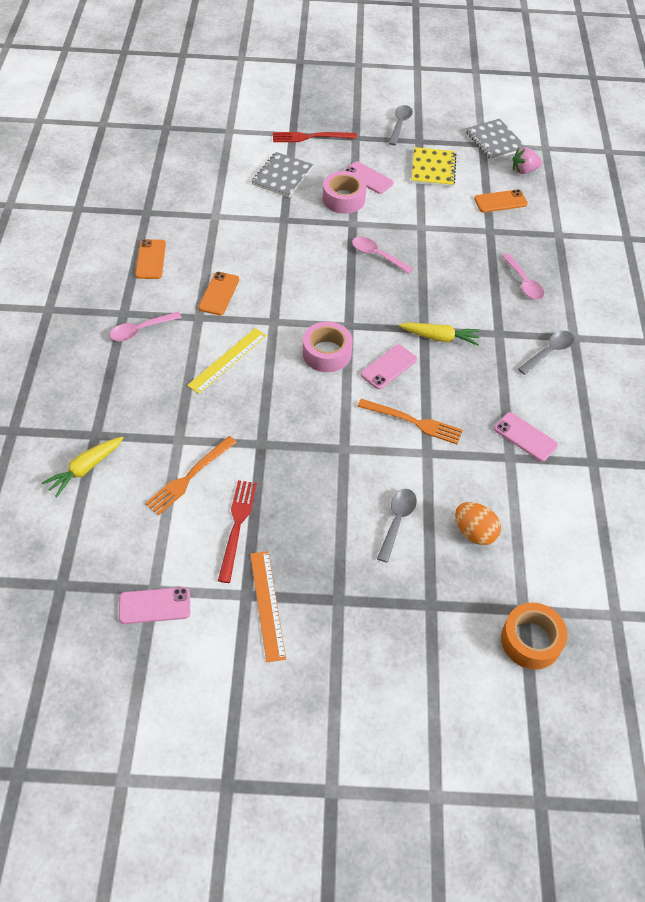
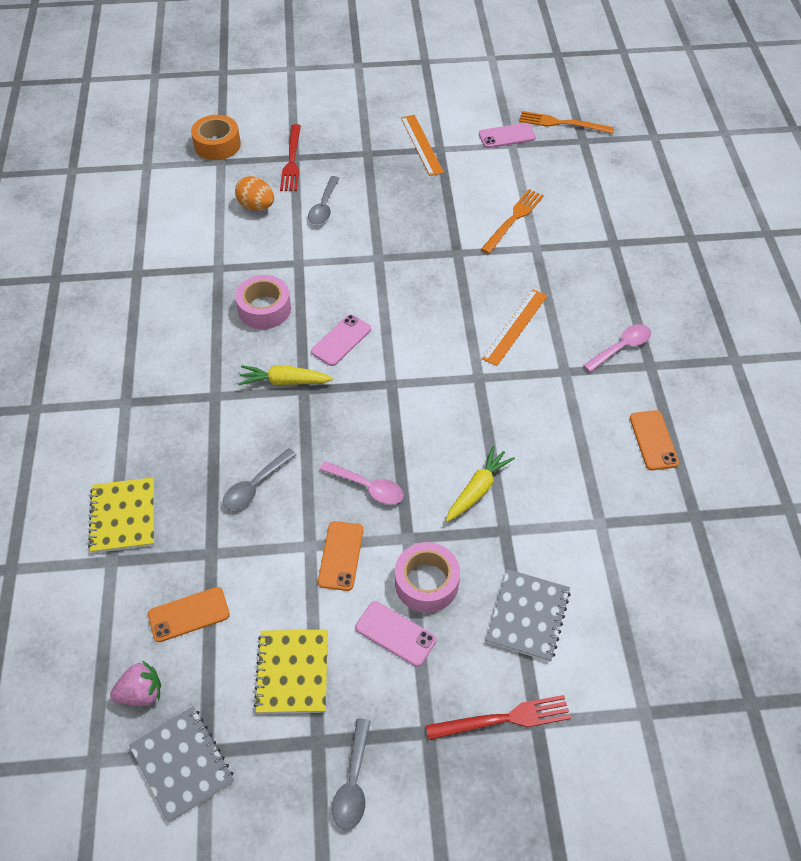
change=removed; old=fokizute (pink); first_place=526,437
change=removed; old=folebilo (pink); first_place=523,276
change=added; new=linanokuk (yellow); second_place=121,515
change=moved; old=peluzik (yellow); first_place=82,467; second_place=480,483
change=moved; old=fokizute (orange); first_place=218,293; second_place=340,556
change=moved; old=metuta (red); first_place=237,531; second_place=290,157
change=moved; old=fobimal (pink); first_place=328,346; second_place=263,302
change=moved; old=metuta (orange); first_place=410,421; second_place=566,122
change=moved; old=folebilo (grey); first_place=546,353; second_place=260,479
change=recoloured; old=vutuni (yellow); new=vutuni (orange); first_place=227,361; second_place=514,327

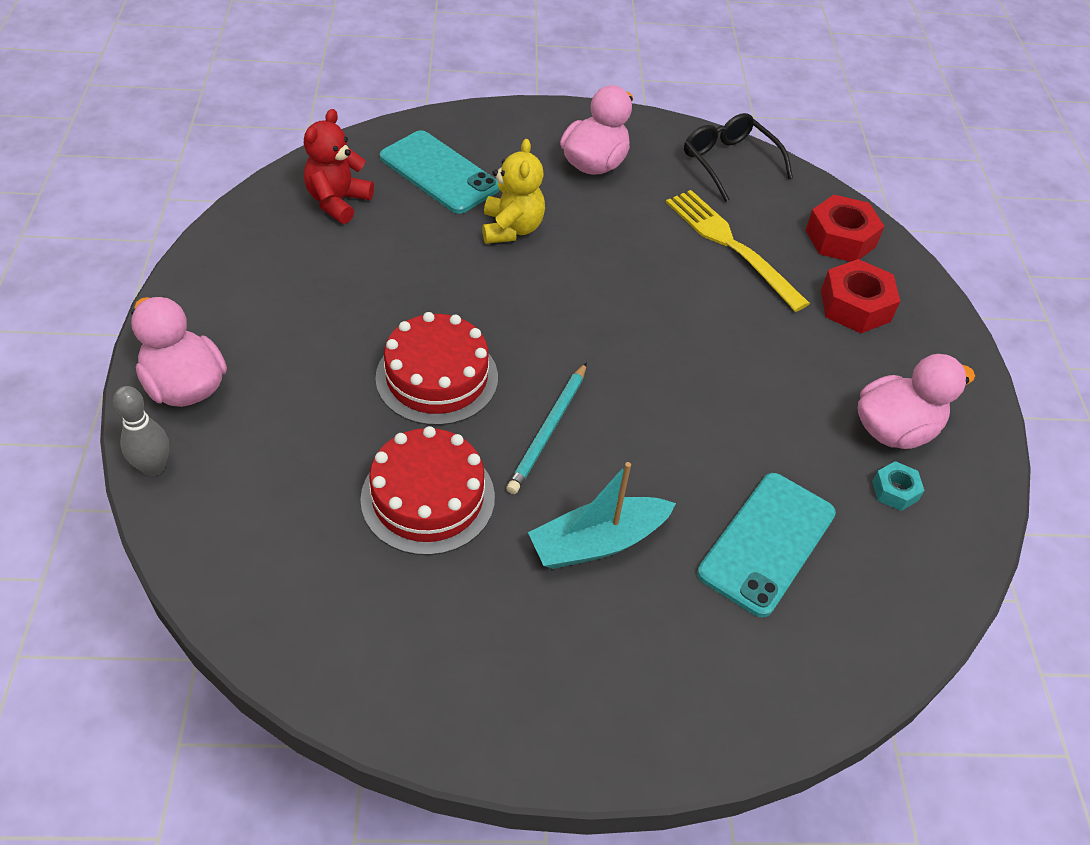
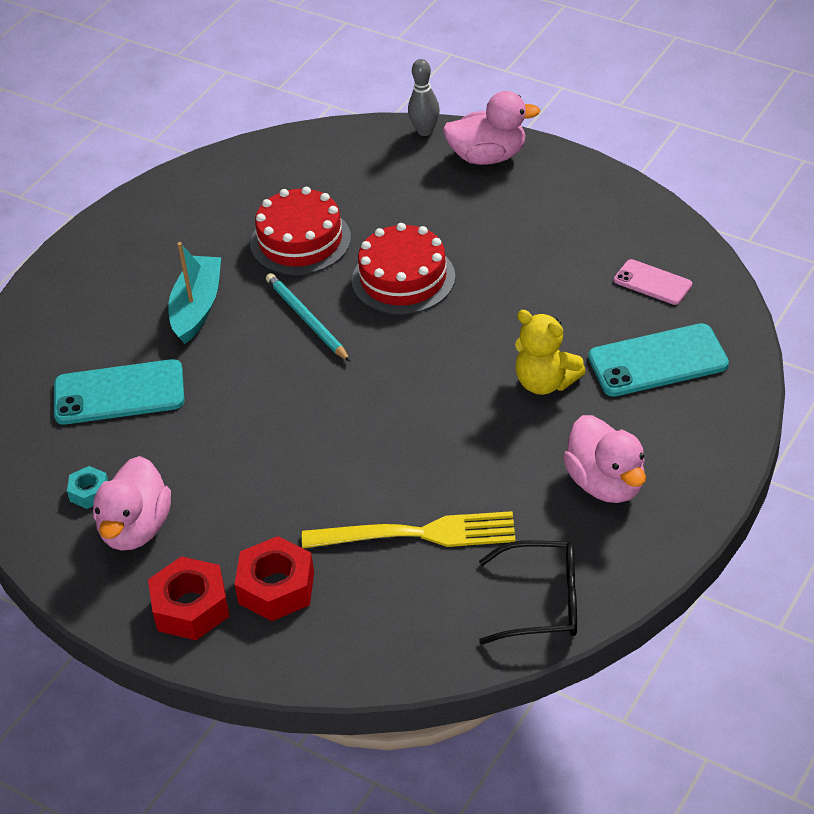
change=moved; old=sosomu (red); first_place=845,228; second_place=189,598
change=replaced; old=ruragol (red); new=fokizute (pink); first_place=339,166; second_place=653,282
change=turned; old=fokizute (turquoise); first_place=766,545; second_place=119,392; degrees=-75

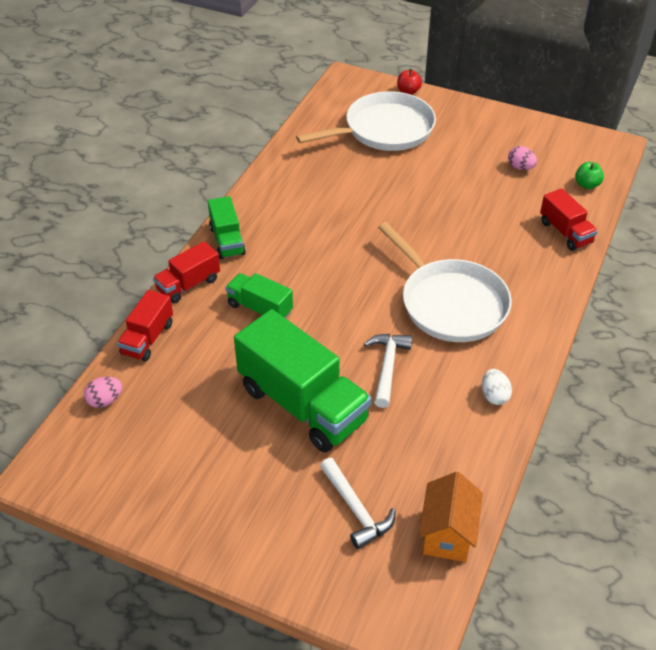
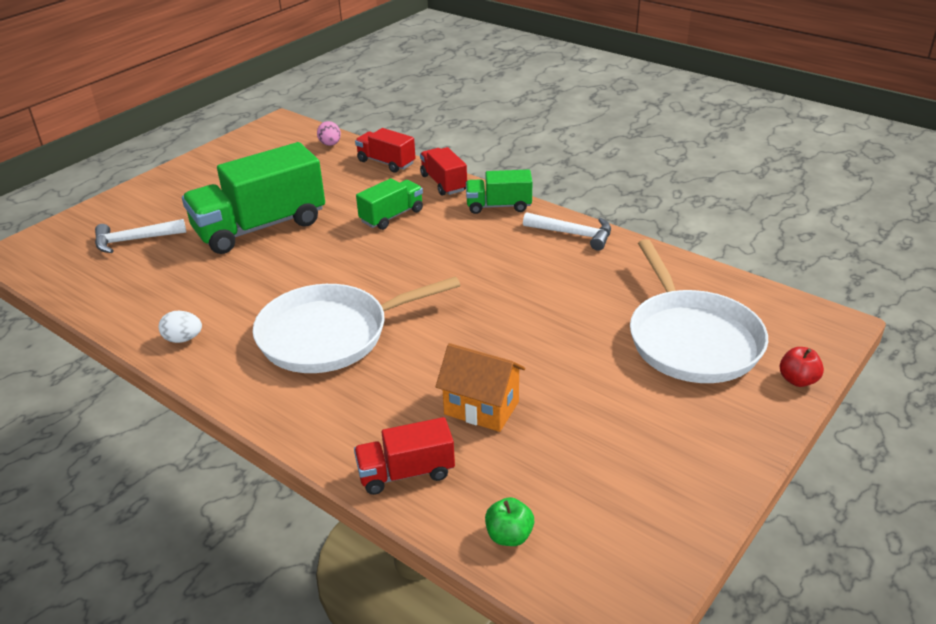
change=removed; old=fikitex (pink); first_place=522,158
change=moved; old=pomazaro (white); first_place=388,371; second_place=567,231
change=moved; old=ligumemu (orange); first_place=451,517; second_place=480,387

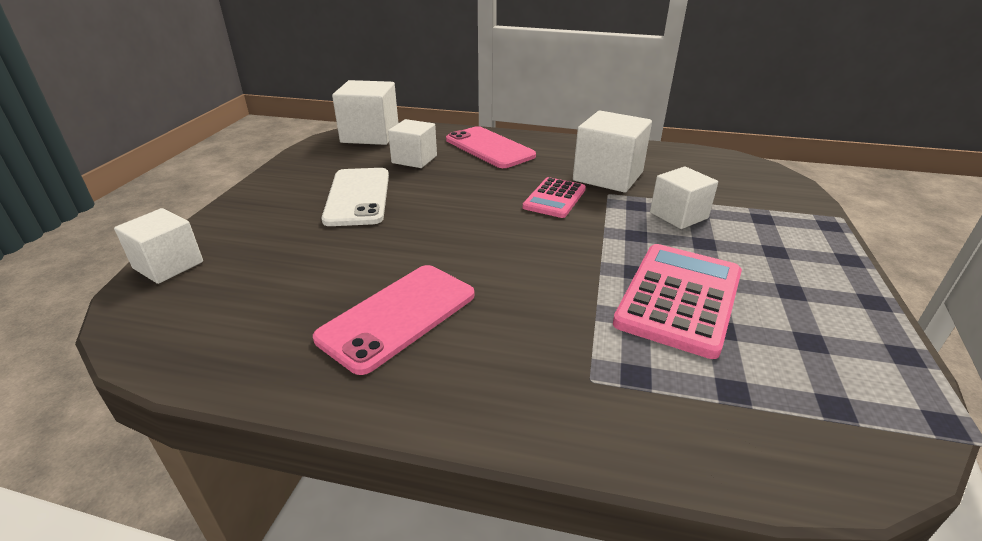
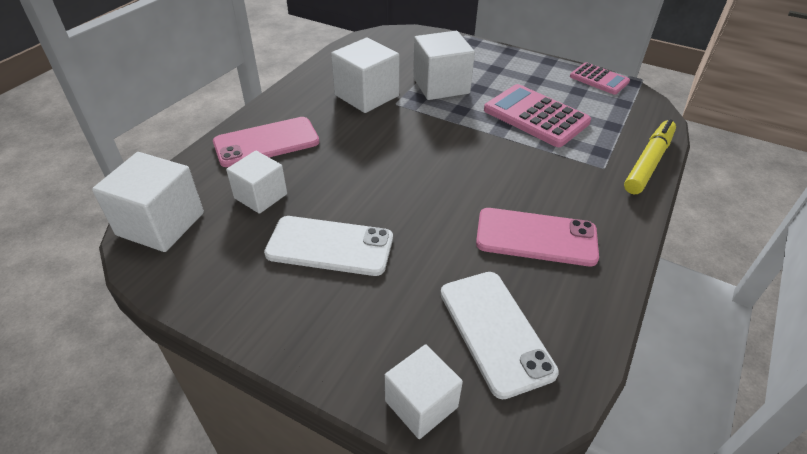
change=added; new=fokizute (white); second_place=499,335
change=added; new=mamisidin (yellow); second_place=650,156
change=moved; old=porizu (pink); first_place=554,197; second_place=600,78
change=turned; old=fokizute (pink); first_place=393,320; second_place=537,237; degrees=-45
change=resized; old=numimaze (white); first_place=684,198; second_place=444,65; factor=1.53

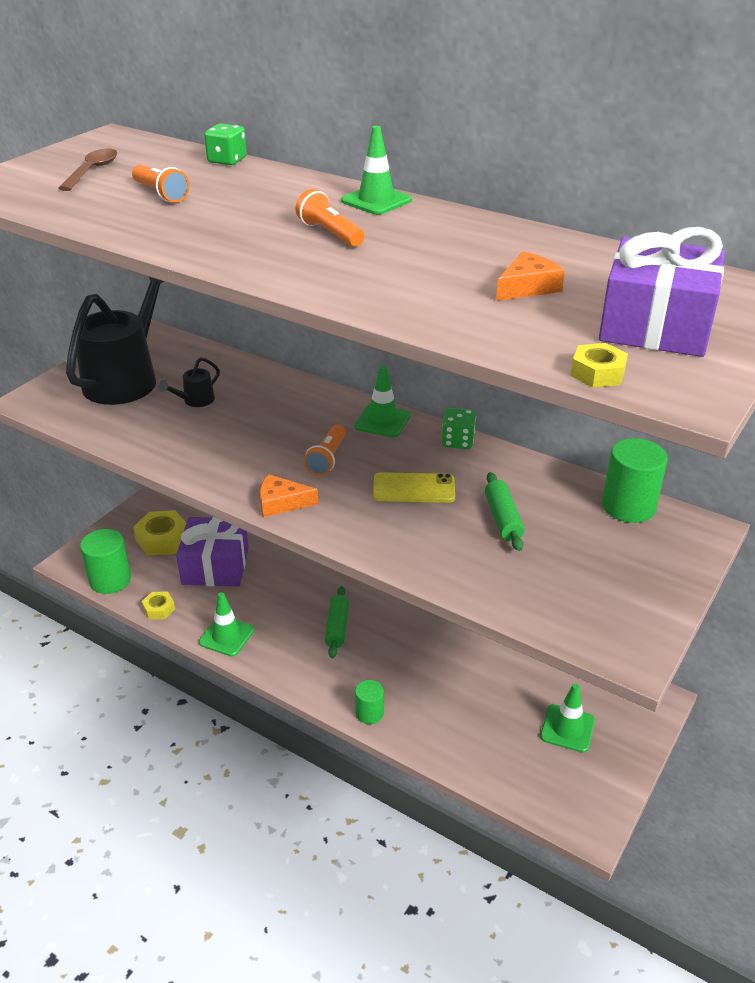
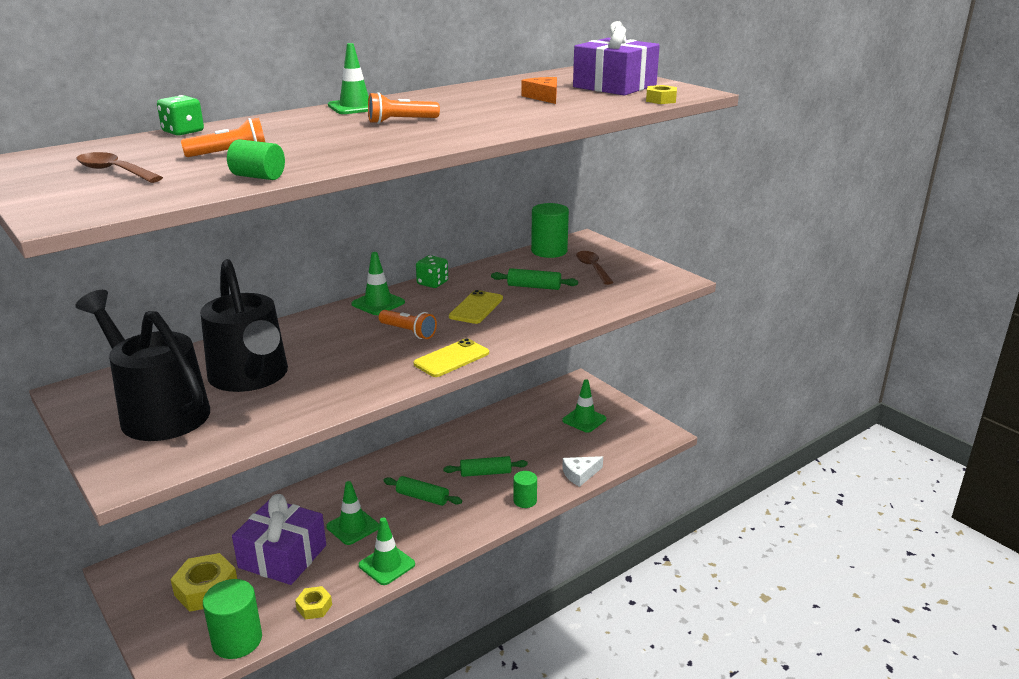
change=added; new=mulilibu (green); second_place=256,160
change=added; new=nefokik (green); second_place=352,513
change=added; new=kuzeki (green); second_place=485,466
change=added; new=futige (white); second_place=582,471
change=added; new=folebilo (brown); second_place=595,268
change=replaced; old=futige (orange); new=fokizute (yellow); first_place=289,495; second_place=451,357
change=resized; old=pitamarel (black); first_place=189,382; second_place=244,325; factor=2.46

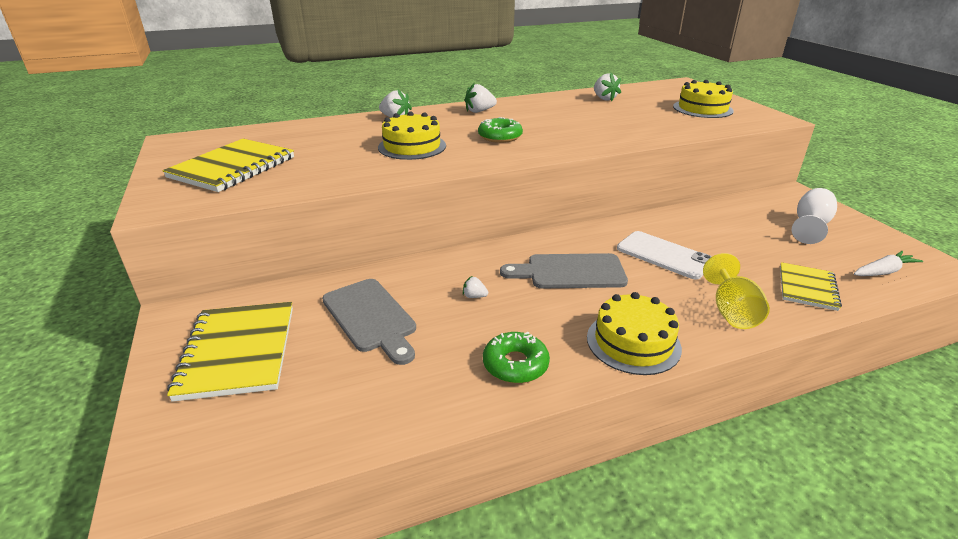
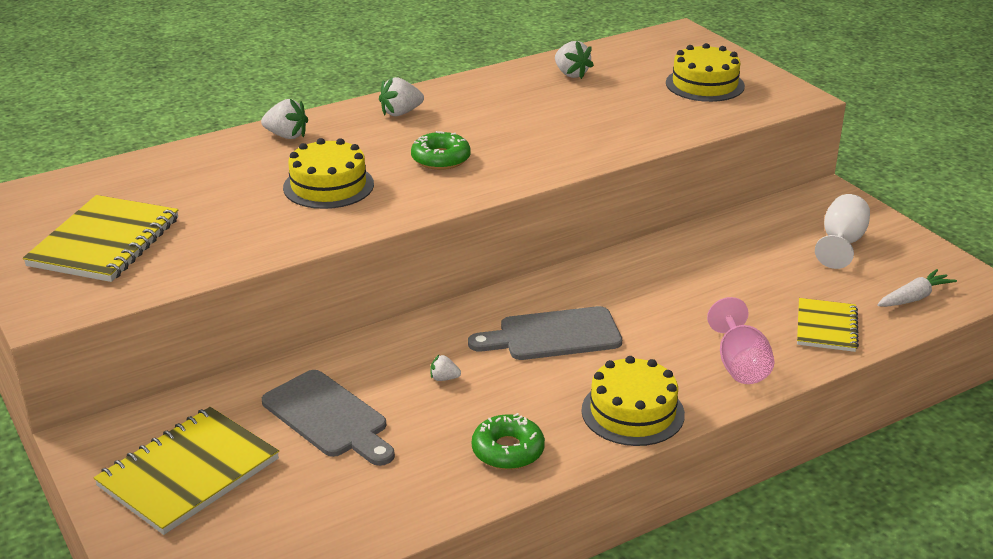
change=removed; old=fokizute (white); first_place=664,255
change=recoloured; old=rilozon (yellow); new=rilozon (pink); first_place=736,291; second_place=740,340
change=turned; old=linanokuk (yellow); first_place=230,352; second_place=186,471; degrees=60

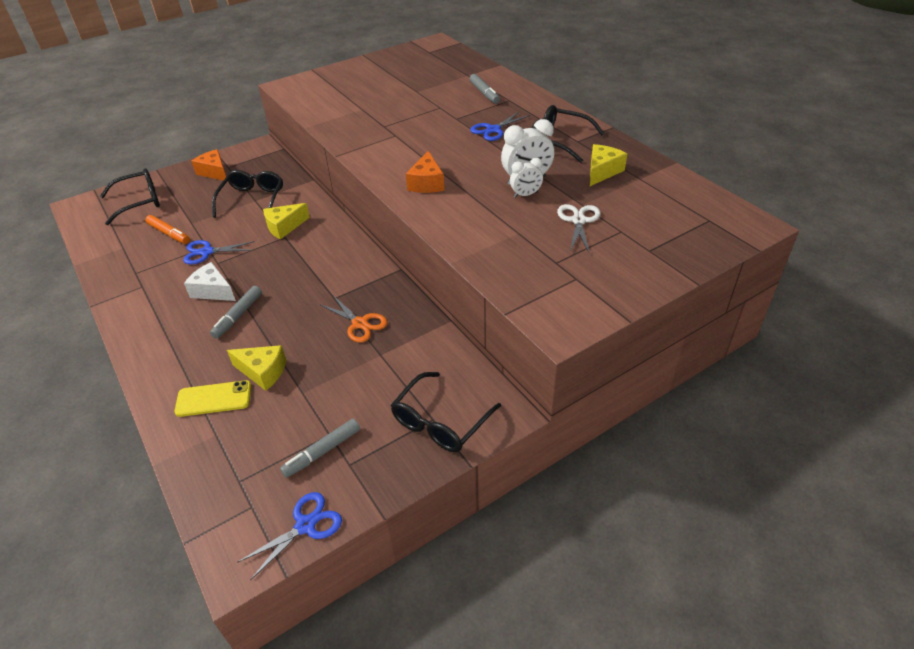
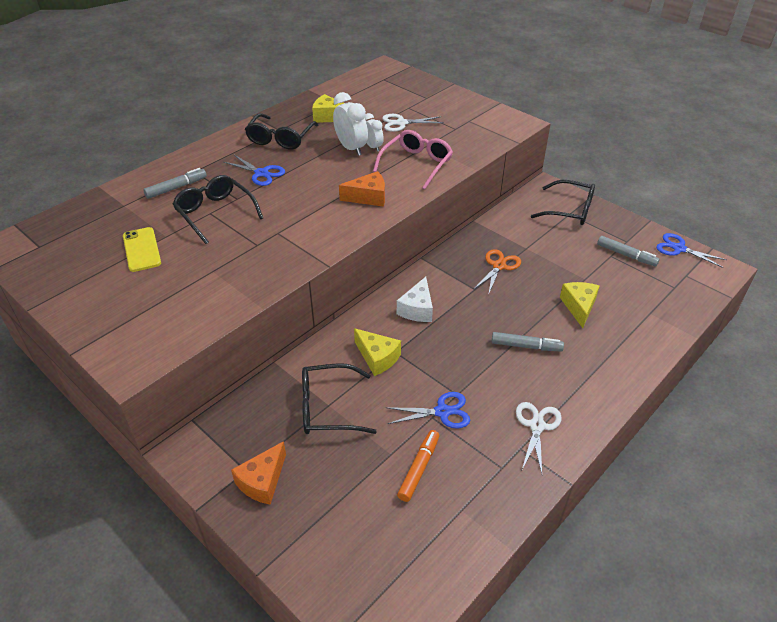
change=added; new=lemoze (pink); second_place=413,159
change=added; new=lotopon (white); second_place=539,438
change=moved; old=lemoze (black); first_place=130,196; second_place=218,209
change=moved; old=fokizute (yellow); first_place=212,398; second_place=142,249
change=moved; old=futige (white); first_place=210,281; second_place=415,299
change=turned; old=lotopon (blue); first_place=219,252; second_place=428,410; degrees=-75

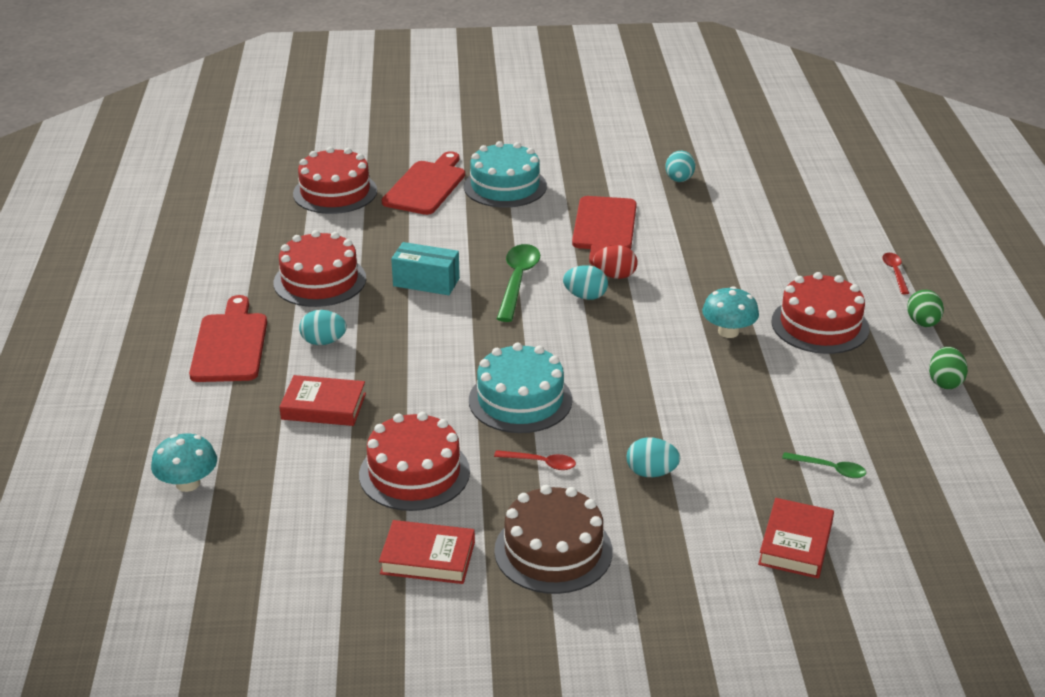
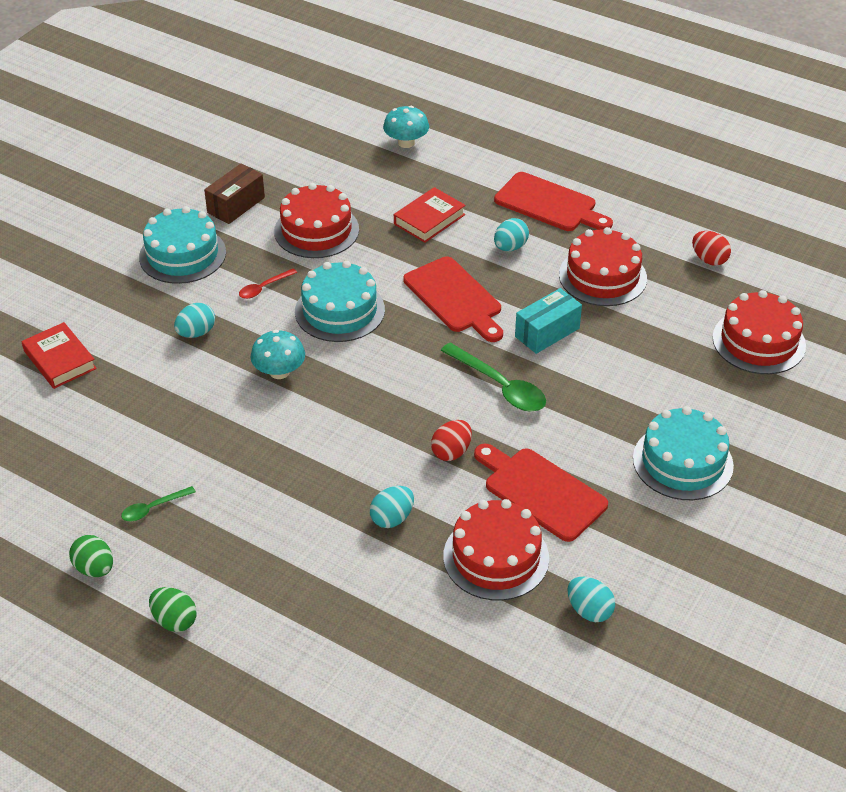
change=removed; old=folebilo (red); first_place=895,274
change=added; new=fikitex (red); second_place=711,248
change=moved; old=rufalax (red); first_place=423,183; second_place=453,299
change=moved; old=fikitex (turquoise); first_place=585,282; second_place=392,507
change=moved; old=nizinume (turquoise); first_place=730,312; second_place=277,354
change=moved; old=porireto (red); first_place=820,313; second_place=496,550
change=moved; old=folebilo (green); first_place=824,465; second_place=158,503
change=replaced; old=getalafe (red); new=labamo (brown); first_place=427,552; second_place=234,194
change=recoloured; old=porireto (brown); new=porireto (turquoise); first_place=553,539; second_place=182,245

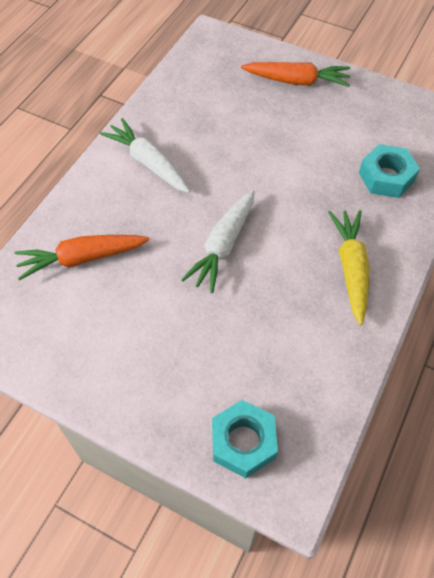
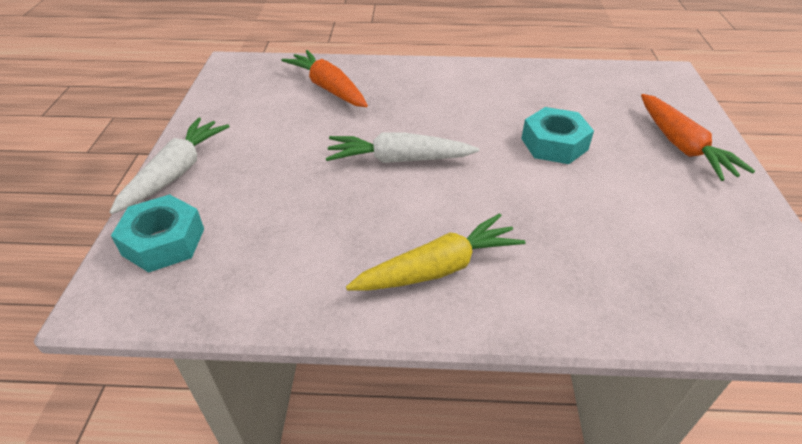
change=moved; old=peluzik (white); first_place=145,155; second_place=170,166
change=moved; old=sosomu (turquoise); first_place=389,171; second_place=557,135

